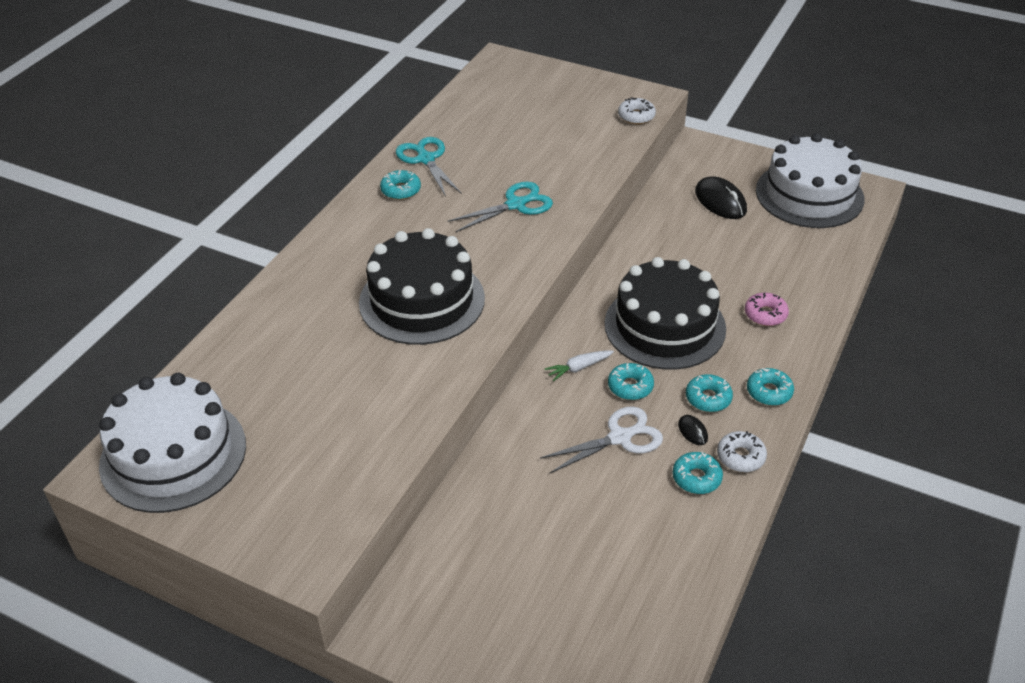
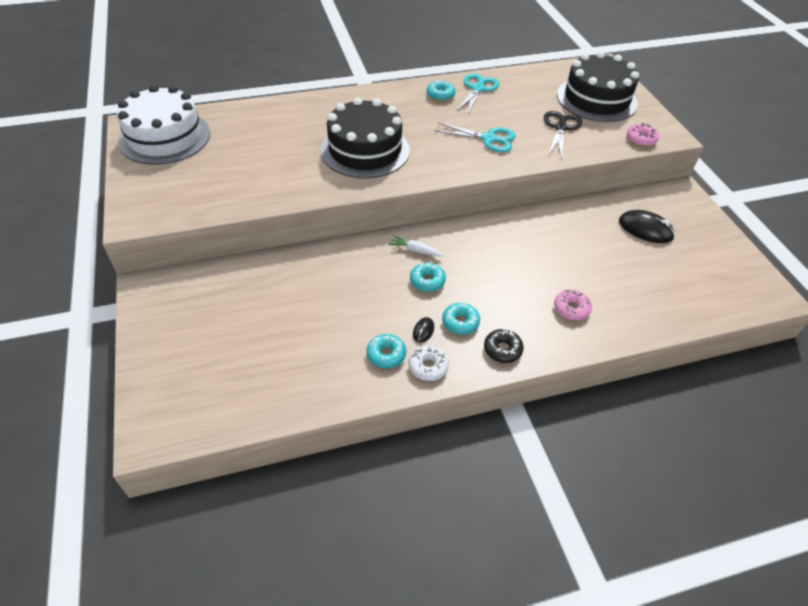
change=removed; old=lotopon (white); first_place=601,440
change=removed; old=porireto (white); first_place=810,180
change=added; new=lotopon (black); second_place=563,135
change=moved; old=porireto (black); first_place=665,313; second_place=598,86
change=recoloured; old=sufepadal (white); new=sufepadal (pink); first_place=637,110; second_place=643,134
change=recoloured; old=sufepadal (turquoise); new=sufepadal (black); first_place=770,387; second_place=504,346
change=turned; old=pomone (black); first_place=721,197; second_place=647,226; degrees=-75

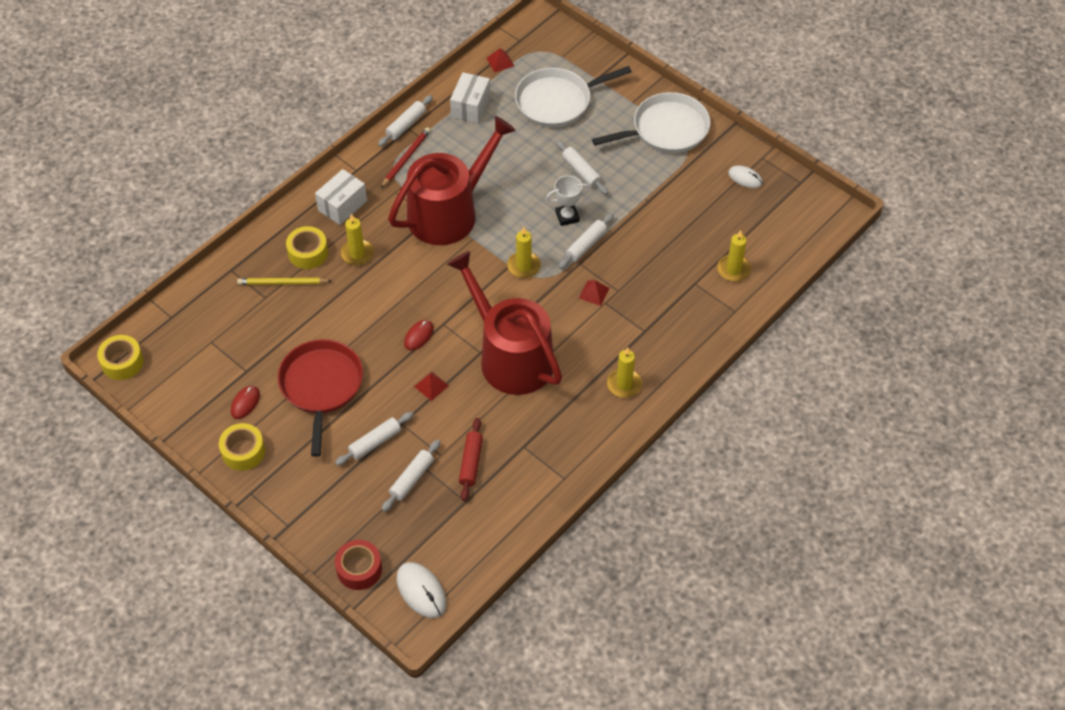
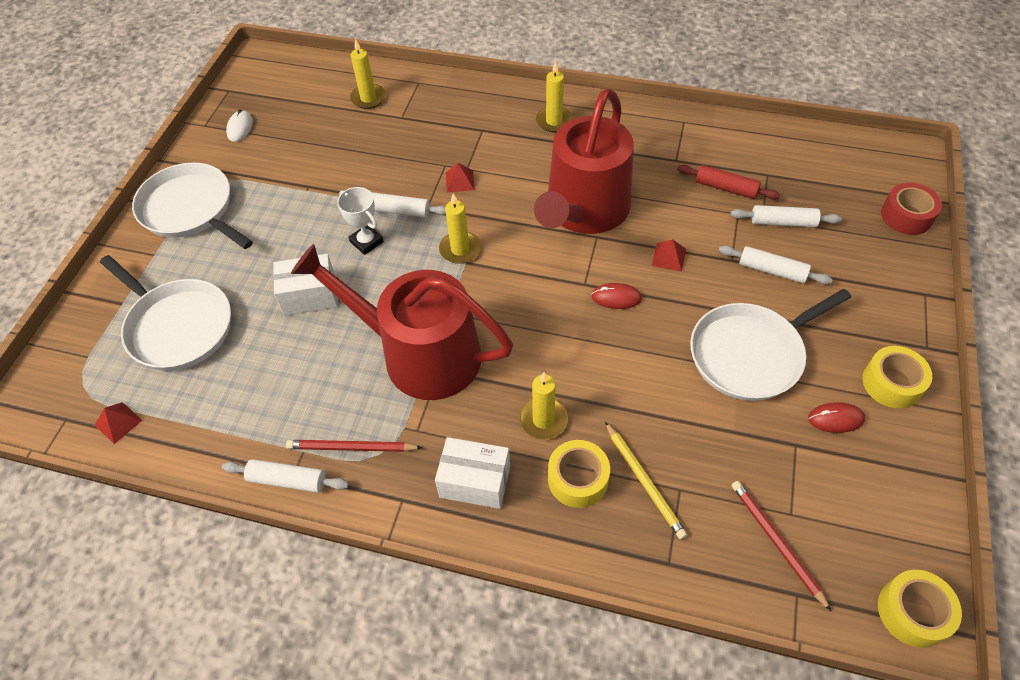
change=removed; old=pomone (white); first_place=421,590
change=removed; old=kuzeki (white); first_place=582,167
change=added; new=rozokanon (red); second_place=781,546
change=moved; old=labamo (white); first_place=470,98; second_place=305,285
change=recoloured; old=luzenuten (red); new=luzenuten (white); first_place=320,398; second_place=770,345
change=turned; old=kuzeki (red); first_place=471,459; second_place=728,182; degrees=45

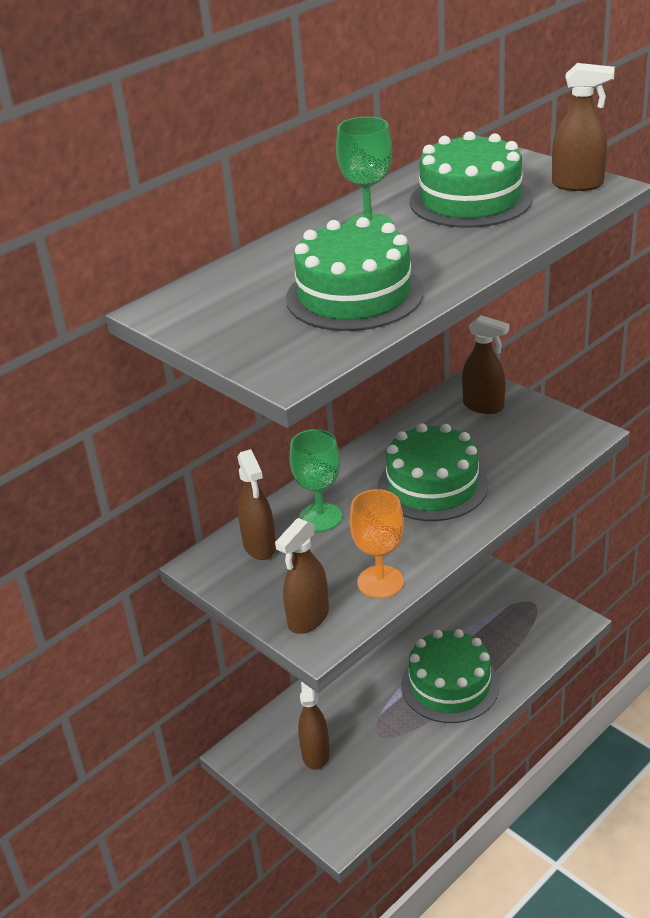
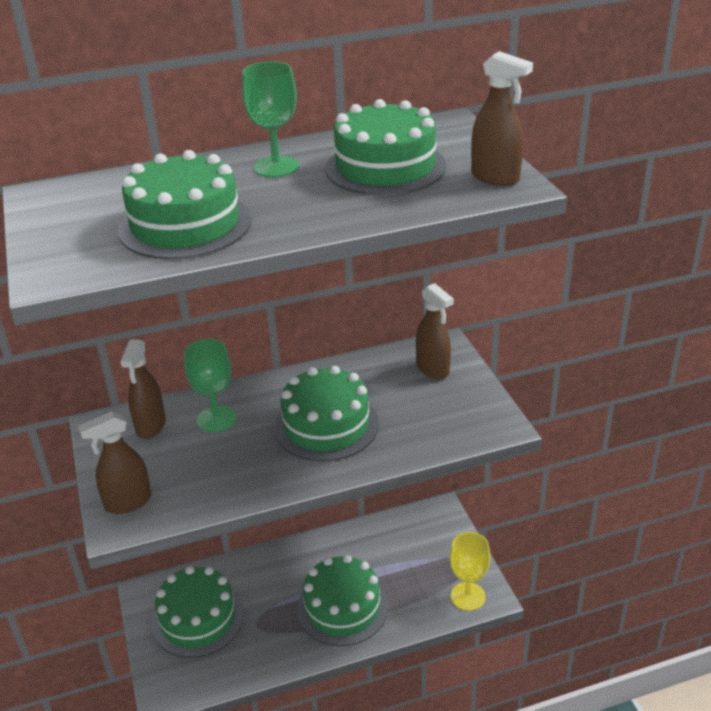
change=removed; old=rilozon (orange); first_place=377,543
change=added; new=rilozon (yellow); second_place=470,571
change=replaced; old=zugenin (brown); new=porireto (green); first_place=314,725; second_place=198,612

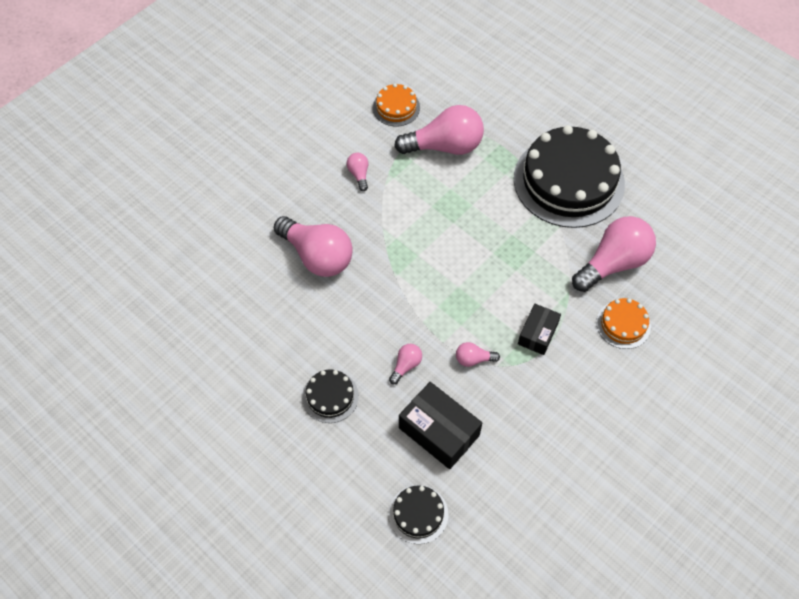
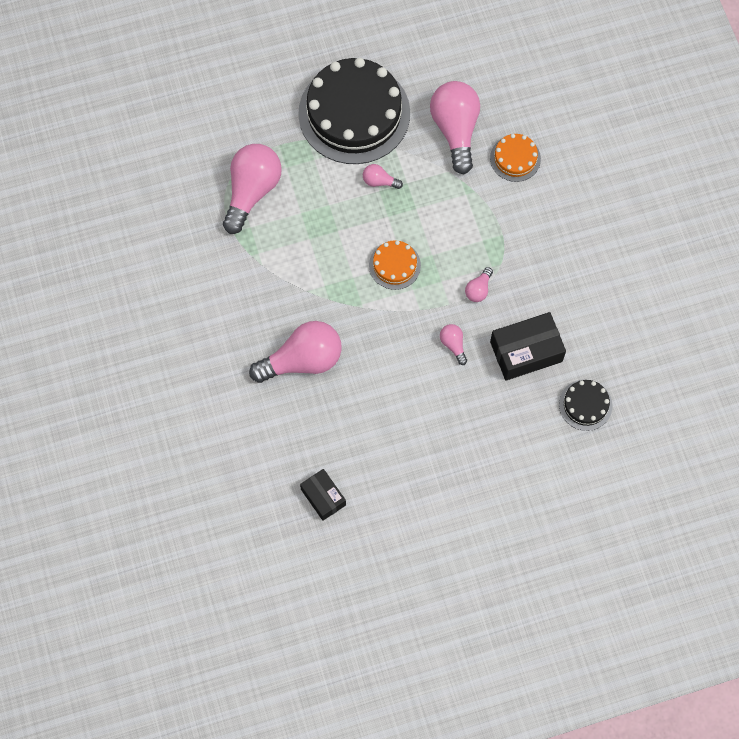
change=removed; old=porireto (black); first_place=330,396
change=moved; old=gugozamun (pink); first_place=357,172; second_place=383,176
change=moved; old=porireto (orange); first_place=396,105; second_place=395,265
change=moved; old=labamo (black); first_place=539,329; second_place=323,495

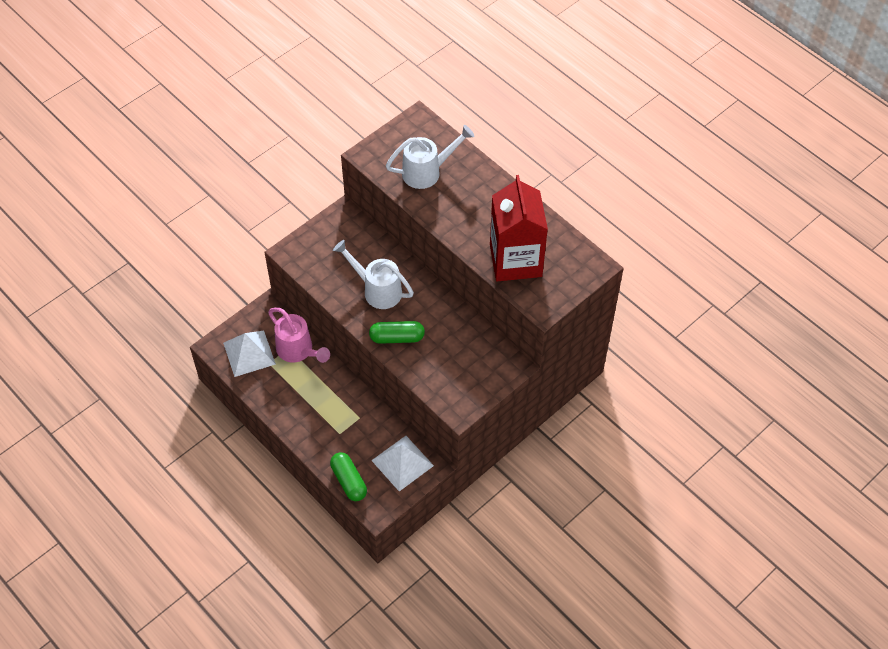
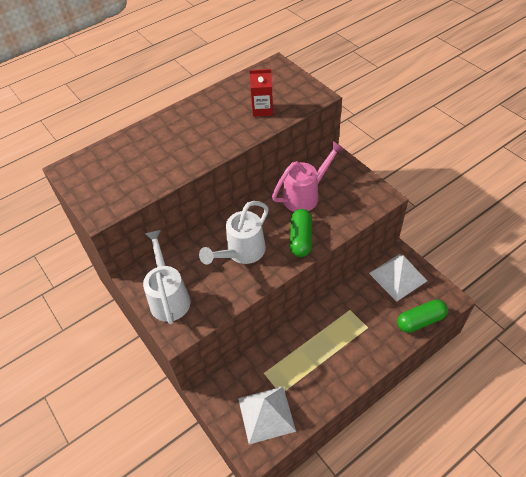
change=moved; old=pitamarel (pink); first_place=299,335; second_place=308,176
change=moved; old=pitamarel (white); first_place=430,157; second_place=167,277
change=resized; old=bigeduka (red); first_place=519,228; second_place=261,93; factor=0.47

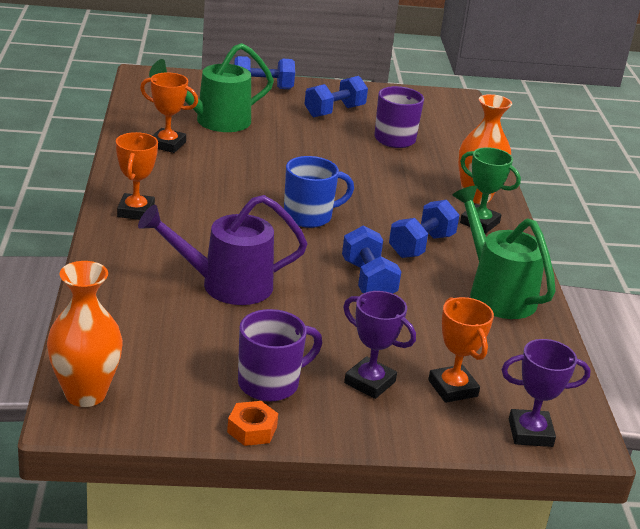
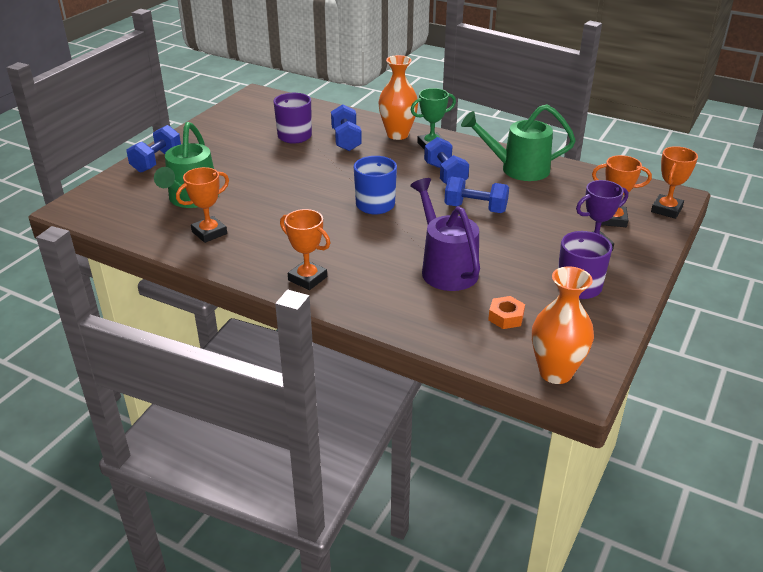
change=moved; old=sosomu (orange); first_place=252,423; second_place=506,312
change=moved; old=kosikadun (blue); first_place=336,96; second_place=346,127
change=recoloured; old=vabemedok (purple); new=vabemedok (orange); first_place=546,393; second_place=674,182
change=turned; old=pitamarel (purple); first_place=222,250; second_place=445,234; degrees=135

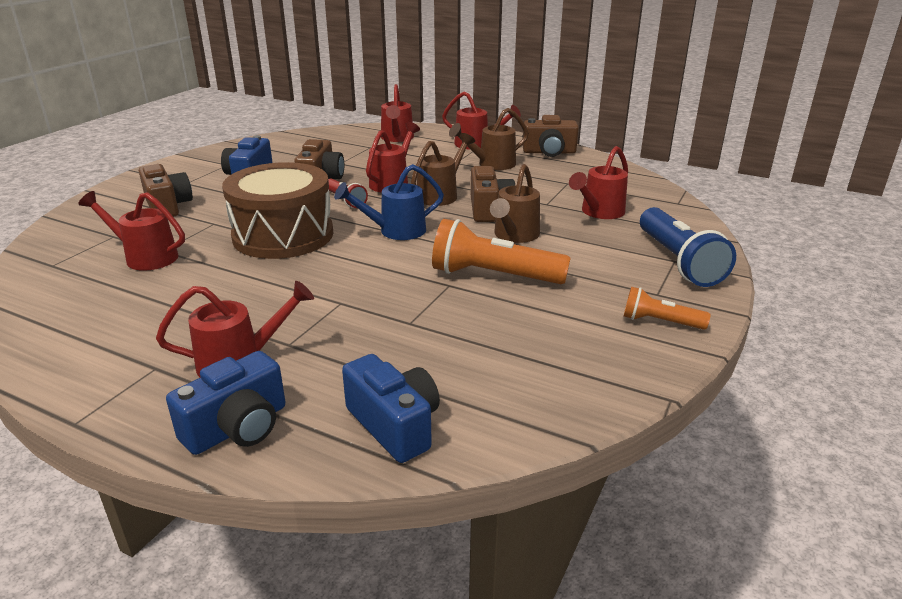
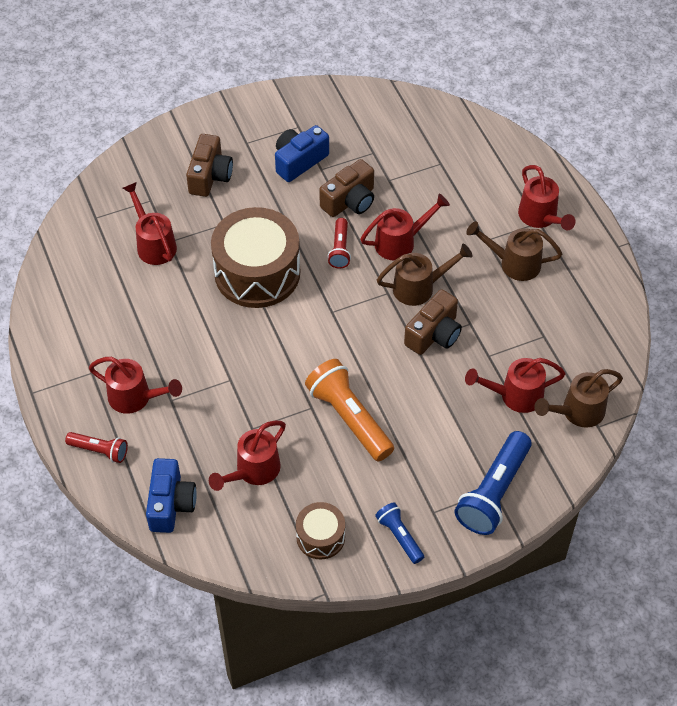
change=removed; old=pitamarel (blue); first_place=389,202
change=removed; old=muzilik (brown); first_place=550,136
change=added; new=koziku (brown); second_place=320,531
change=moved; old=pitamarel (red); first_place=397,113; second_place=247,456
change=moved; old=pitamarel (brown); first_place=515,203; second_place=578,398
change=replaced; old=muzilik (blue); new=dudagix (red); first_place=225,403; second_place=96,447
change=recoloured; old=dudagix (orange); new=dudagix (blue); first_place=667,308; second_place=399,533

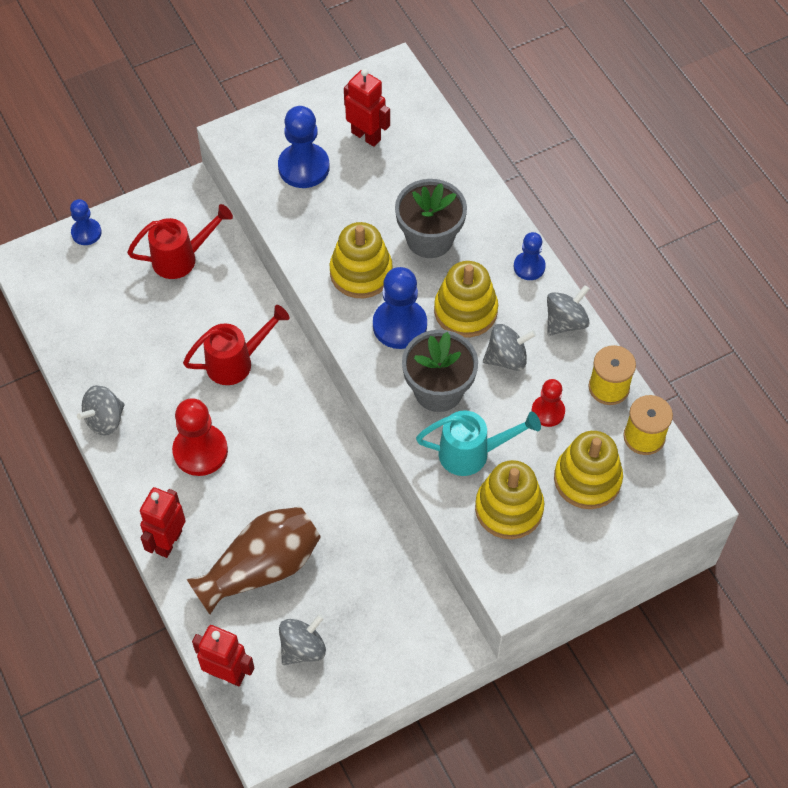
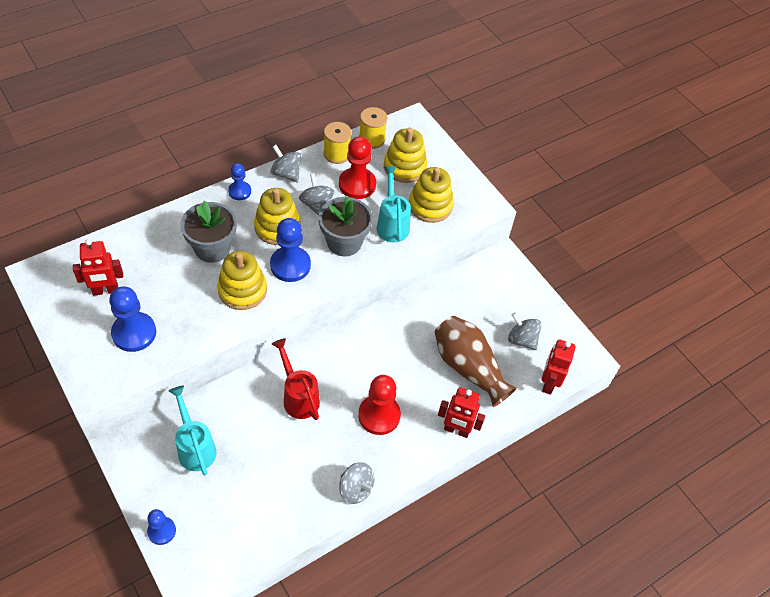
change=recoloured; old=pitamarel (red); new=pitamarel (turquoise); first_place=180,241; second_place=192,430
change=turned; old=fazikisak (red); first_place=367,108; second_place=98,267; degrees=-135
change=resized; old=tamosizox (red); first_place=548,403; second_place=357,167; factor=1.68

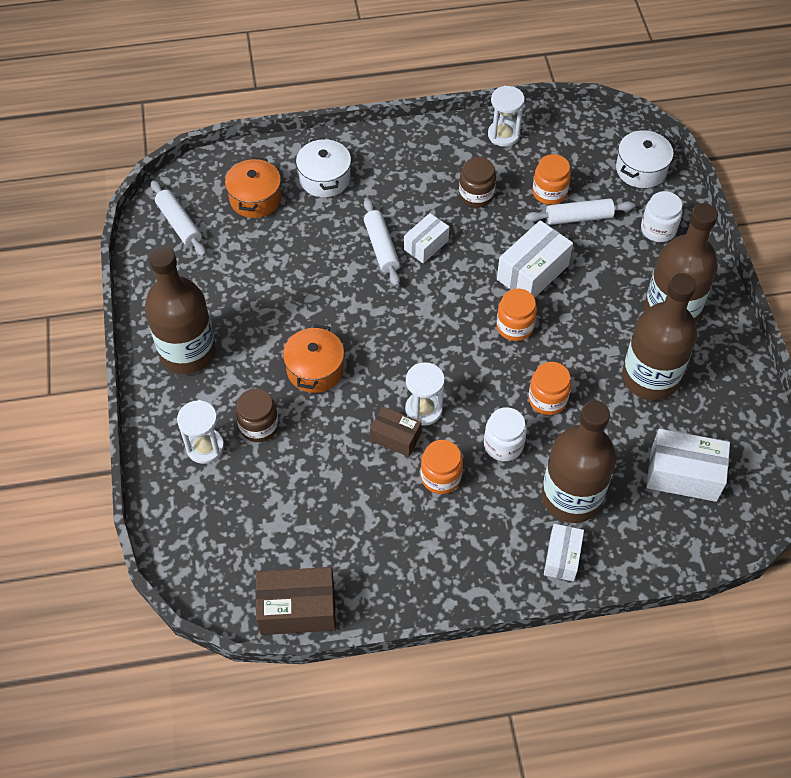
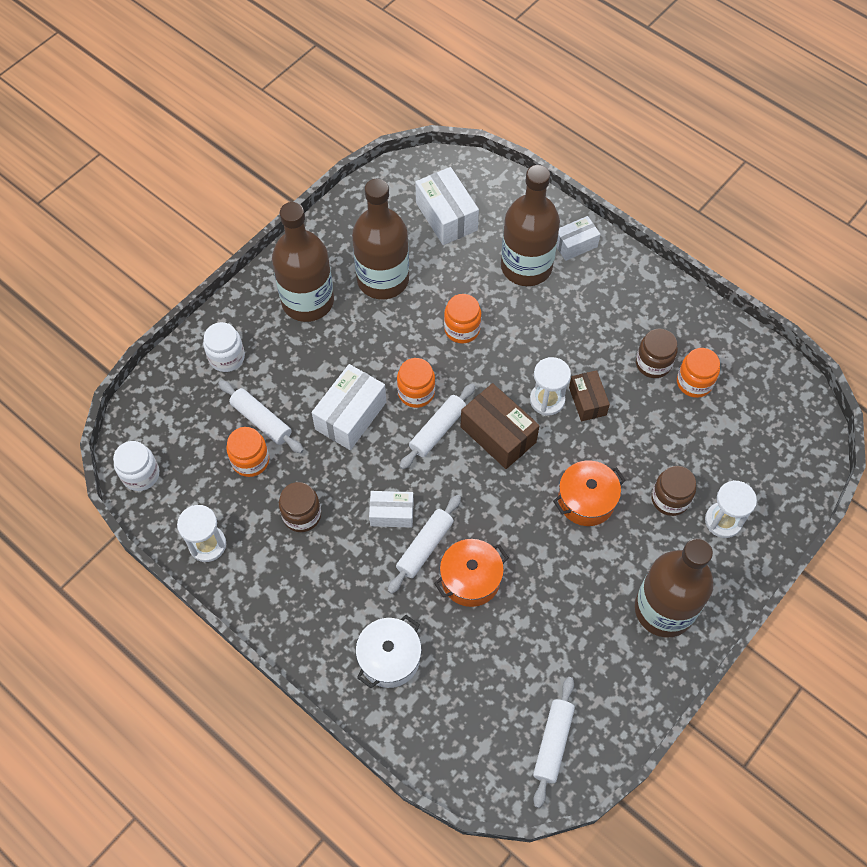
change=removed; old=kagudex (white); first_place=645,159
change=added; new=kuzeki (white); second_place=437,427
change=added; new=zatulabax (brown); second_place=657,353
change=moved; old=kagudex (orange); first_place=253,187; second_place=471,573
change=moved; old=labamo (brown); first_place=296,601; second_place=500,426
change=moved; old=zatulabax (orange); first_place=442,467; second_place=698,373
change=moved; old=zatulabax (white); first_place=505,434; second_place=136,466
change=turned; old=labamo (white); first_place=535,259; second_place=349,407; degrees=-60

